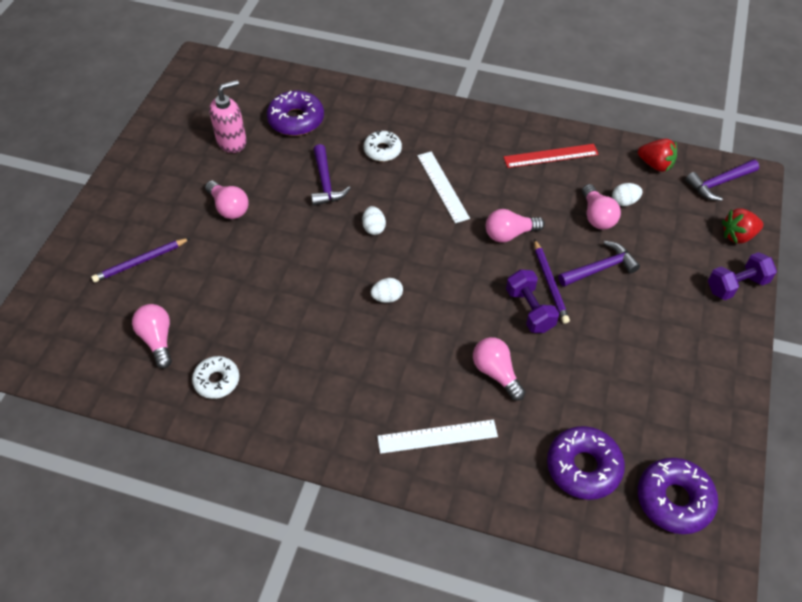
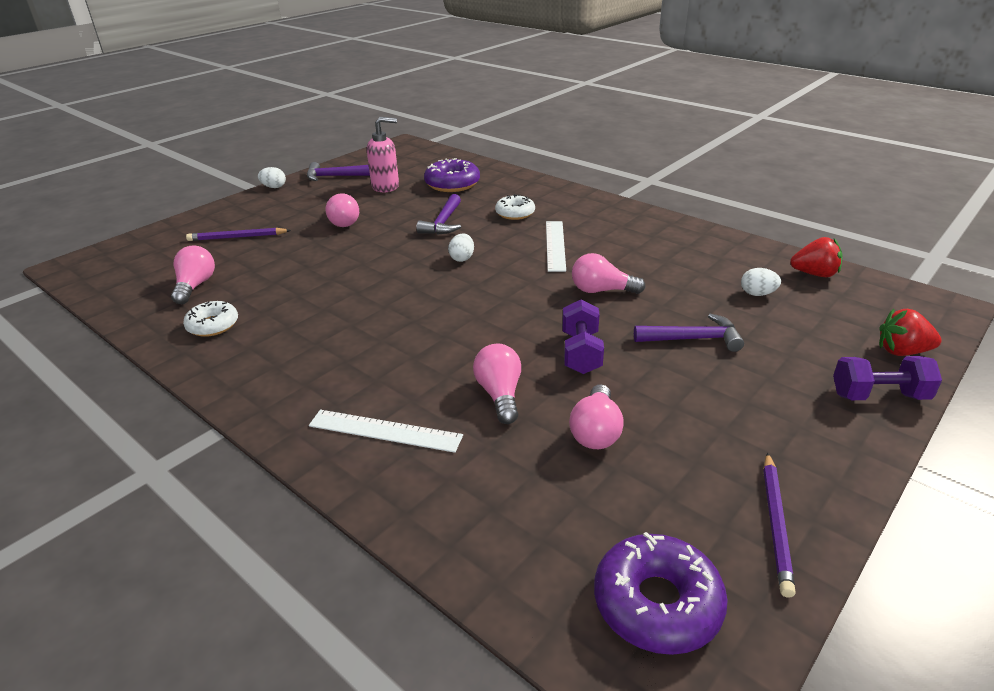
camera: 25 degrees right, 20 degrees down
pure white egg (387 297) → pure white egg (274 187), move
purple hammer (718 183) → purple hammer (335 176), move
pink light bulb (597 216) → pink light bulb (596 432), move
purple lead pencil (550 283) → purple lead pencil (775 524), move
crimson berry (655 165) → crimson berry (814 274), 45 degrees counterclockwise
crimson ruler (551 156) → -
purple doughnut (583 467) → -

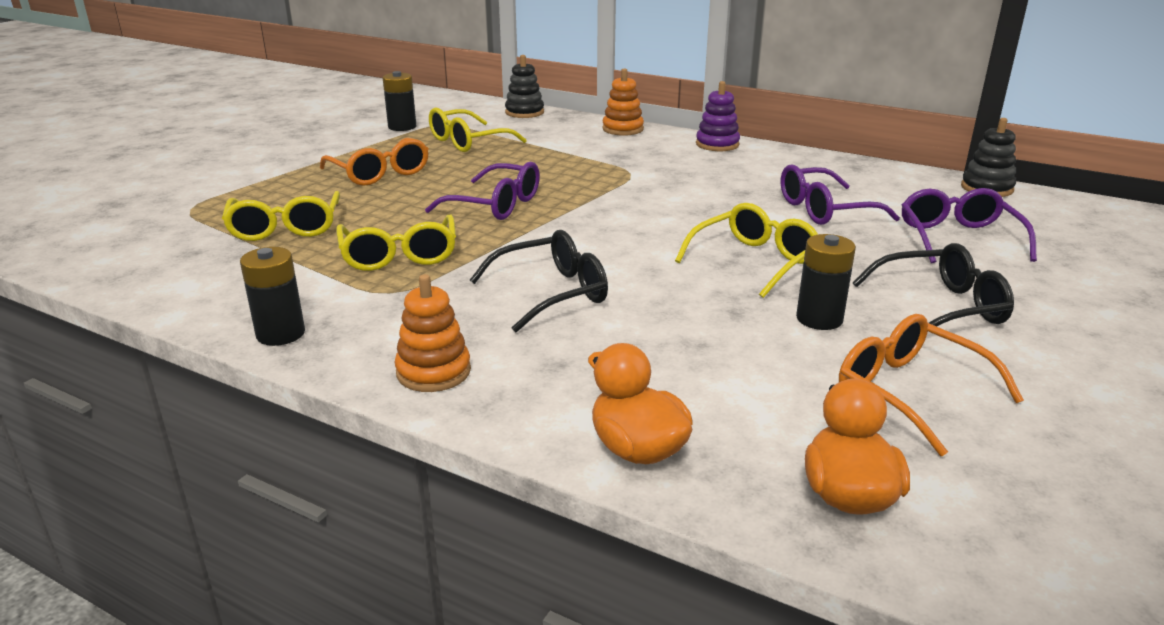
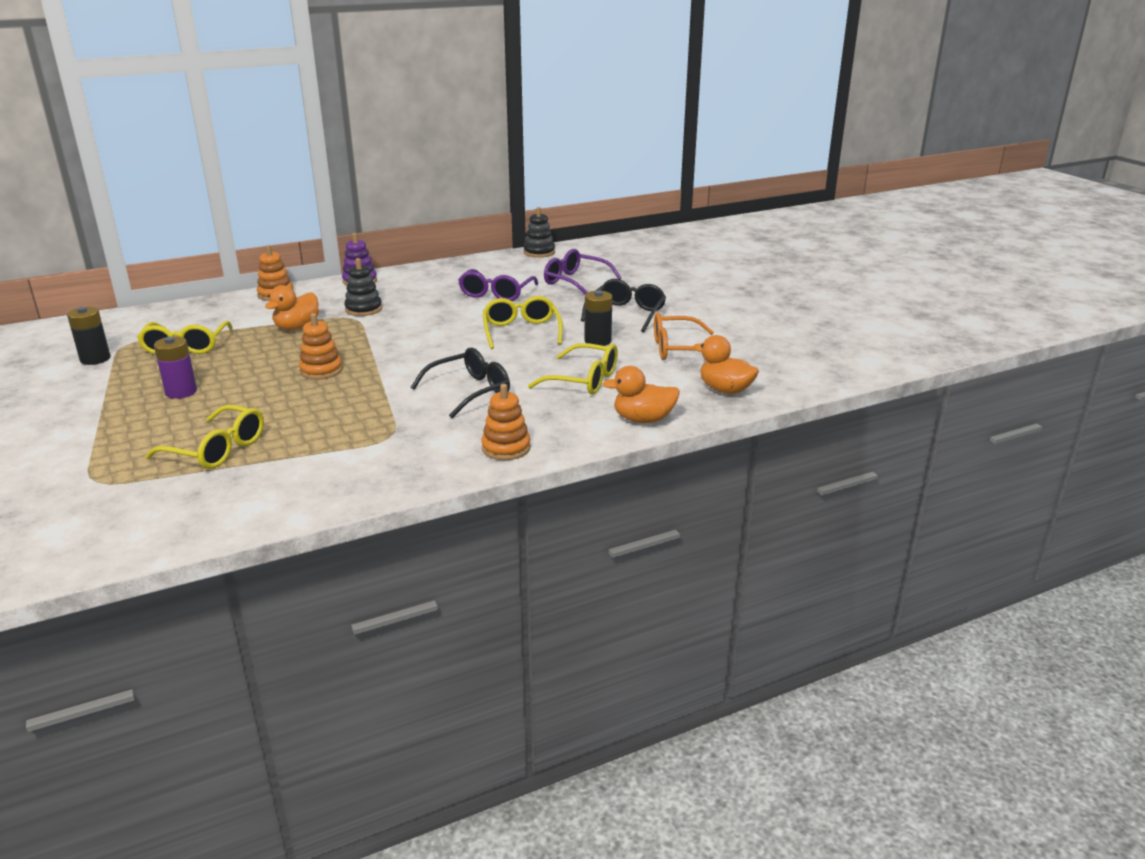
camera: 55 degrees left, 0 degrees up
bright orange spectacles (380 173) → purple AA battery (181 392)
- → bright orange rubber duck (297 327)
purple spectacles (496 205) → bright orange stacking rings (321 370)
ebony stacking rings (524 112) → ebony stacking rings (363 309), move
ebony spectacles (552 293) → ebony spectacles (470 391), 45 degrees clockwise
yellow spectacles (399 256) → yellow spectacles (584 380), move
ebony AA battery (280 334) → -

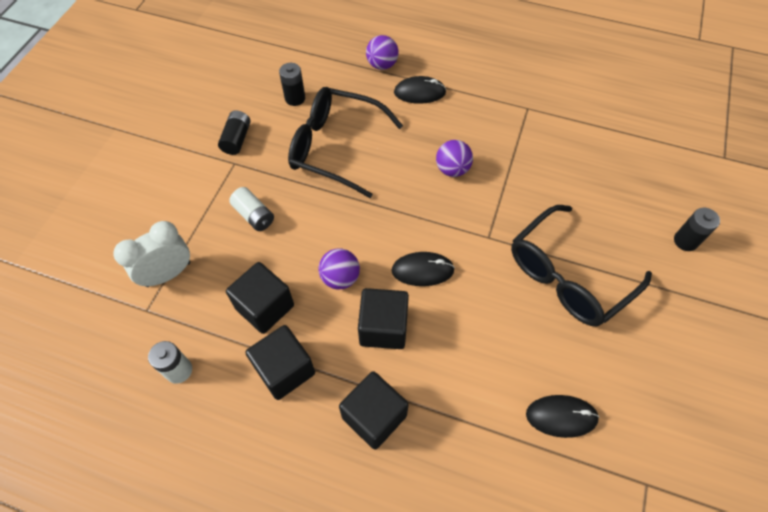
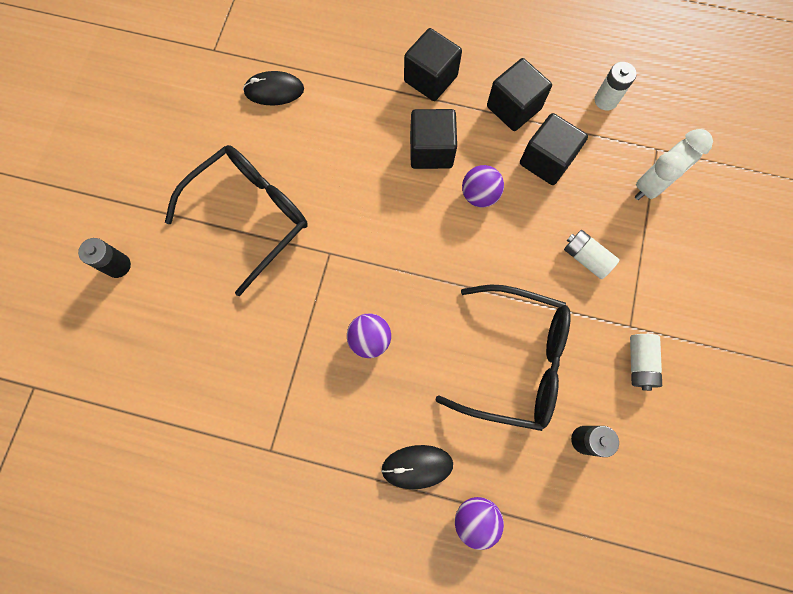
camera: 175 degrees right, 15 degrees up
ebony AA battery (237 139) → pure white AA battery (639 363)
ebony computer mouse (422 270) → -

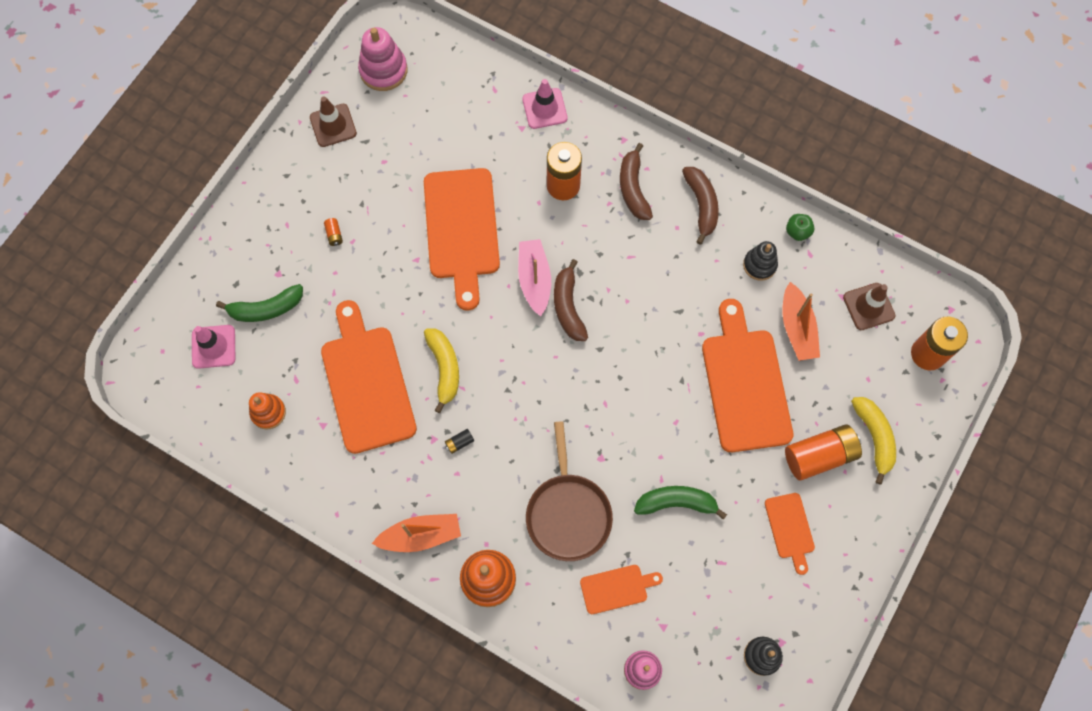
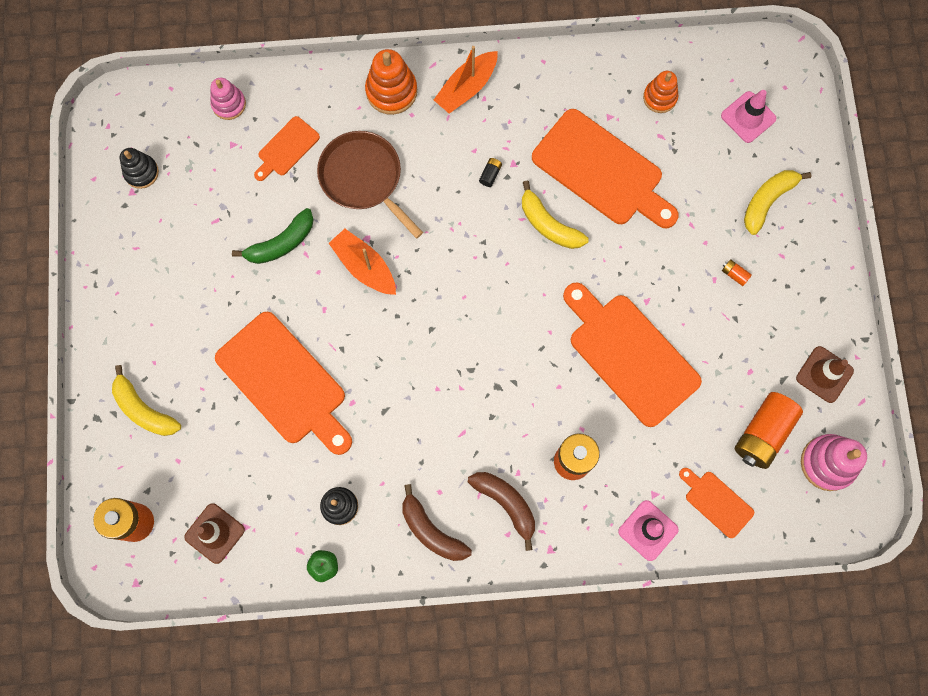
camera: 145 degrees right, 5 degrees up
bright orange sailboat (797 328) → bright orange sailboat (364 266), move
bright orange chopping board (790 528) → bright orange chopping board (716 502), move
bright orange AA battery (819 456) → bright orange AA battery (762 433), move
- → yellow toy banana (767 201)
emerald toy banana (266 309) → -
pink sailboat (534 279) → -
russet toy banana (568 307) → -

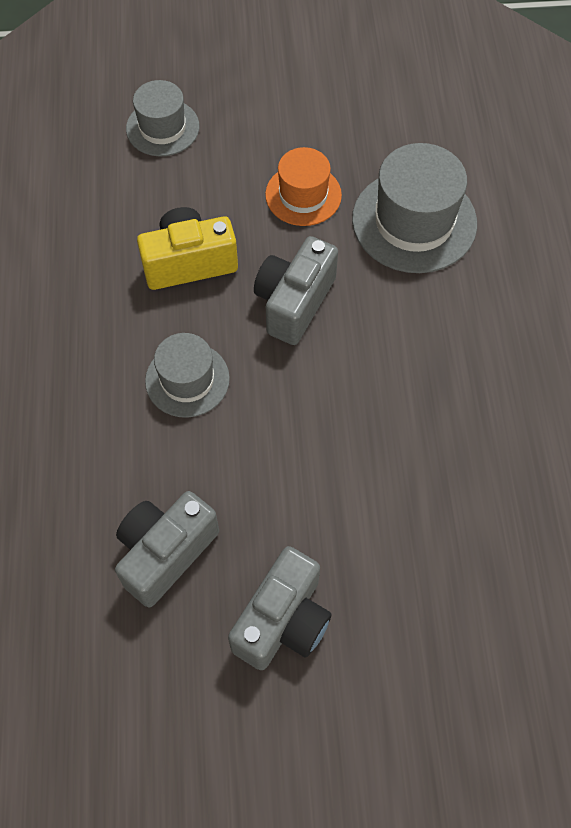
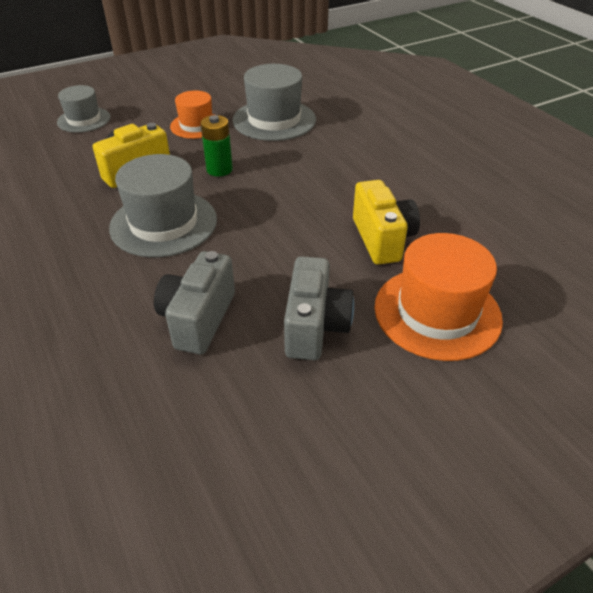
camera: 25 degrees left, 20 degrees down
ash-grey top hat (187 379) → ash-grey top hat (163 223), x1.61
ash-grey camera (294 302) → emerald AA battery (219 169)
- → yellow camera (382 239)
- → bright orange top hat (437 312)

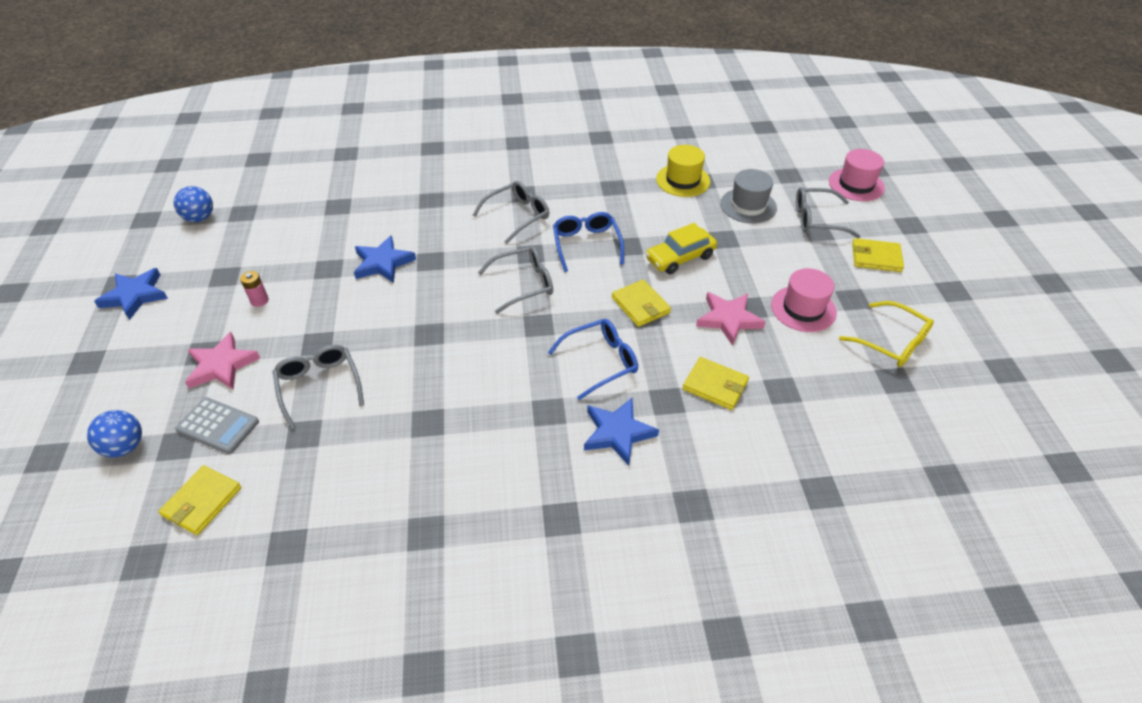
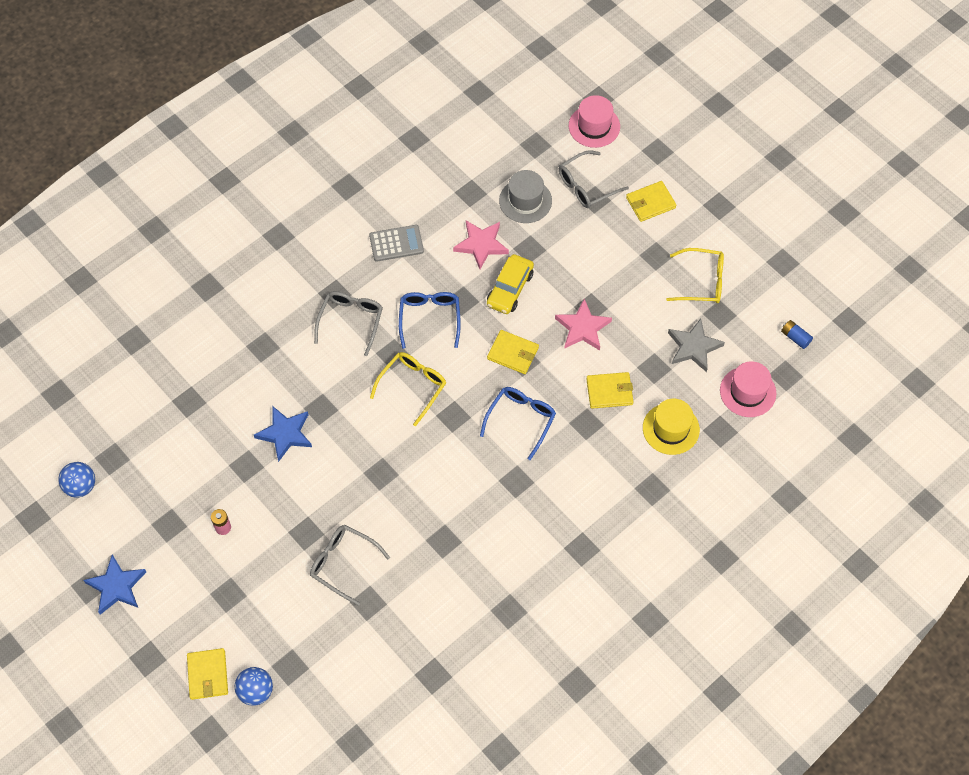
camera: 35 degrees left, 15 degrees up
yellow billfold (202 502) → yellow billfold (207 675), move
ash-grey pocket calculator (218 426) → ash-grey pocket calculator (396 243), move
ash-grey spectacles (524 284) → yellow spectacles (412 386)
blue spectacles (586 245) → blue spectacles (430 318), 45 degrees clockwise
pink five-pointed star (221 365) → pink five-pointed star (481 245), move
yellow top hat (683 180) → yellow top hat (671 429), move
- → ash-grey five-pointed star (693 347)
pink top hat (803 309) → pink top hat (747 392), move
- → blue AA battery (795 337)
blue five-pointed star (618 433) → -

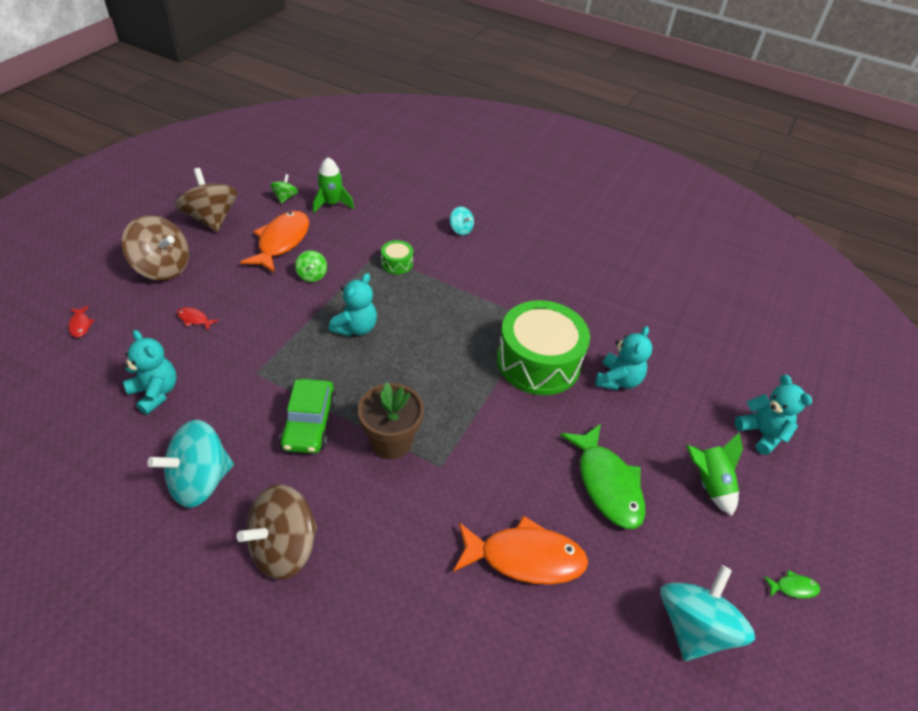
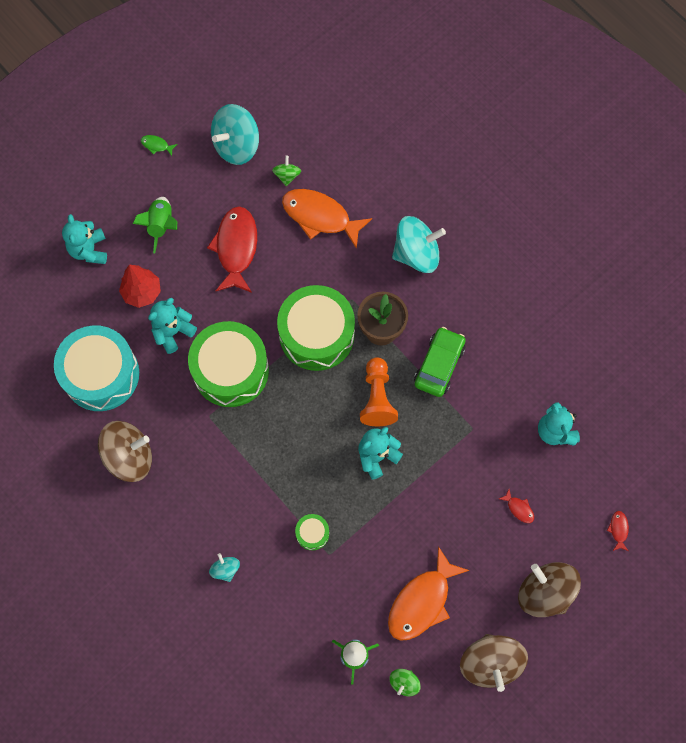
camera: 155 degrees left, 25 degrees up
- → aqua snare drum (101 374)
russet whirligig (284 547) → russet whirligig (129 457), move
- → crimson fir tree (142 292)
emerald fish (607 484) → crimson fish (236 248)
emerald whirligig (312 275) → emerald whirligig (287 175), move
- → emerald snare drum (316 334)
- → bright orange pawn (377 398)
aqua whirligig (200 481) → aqua whirligig (416 254), move

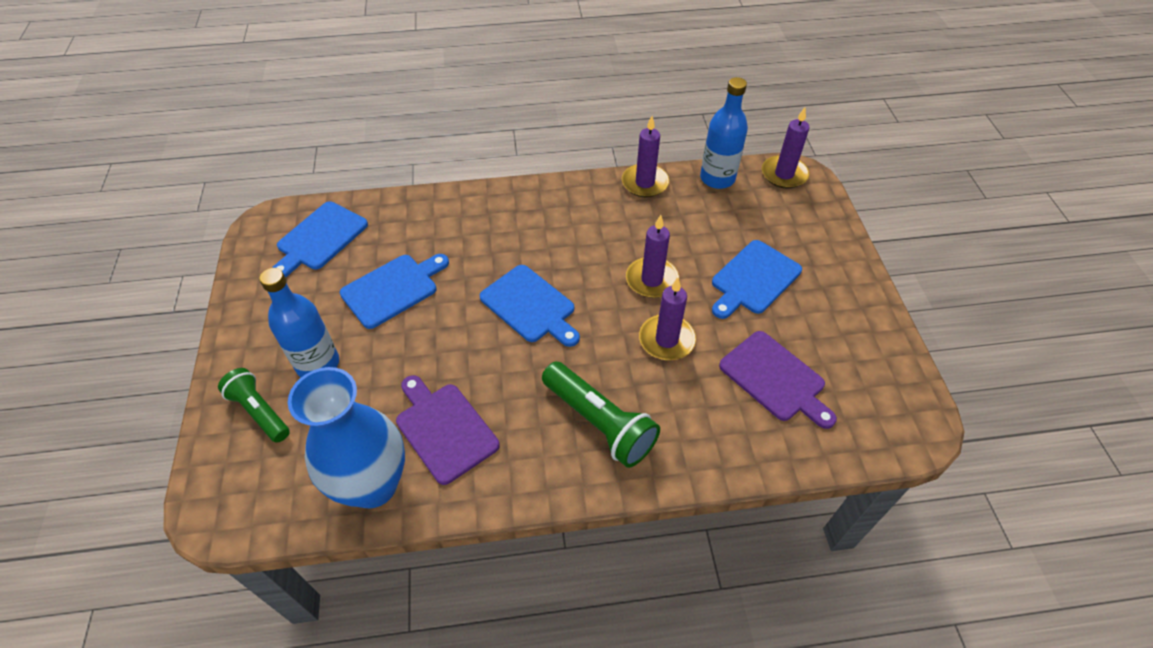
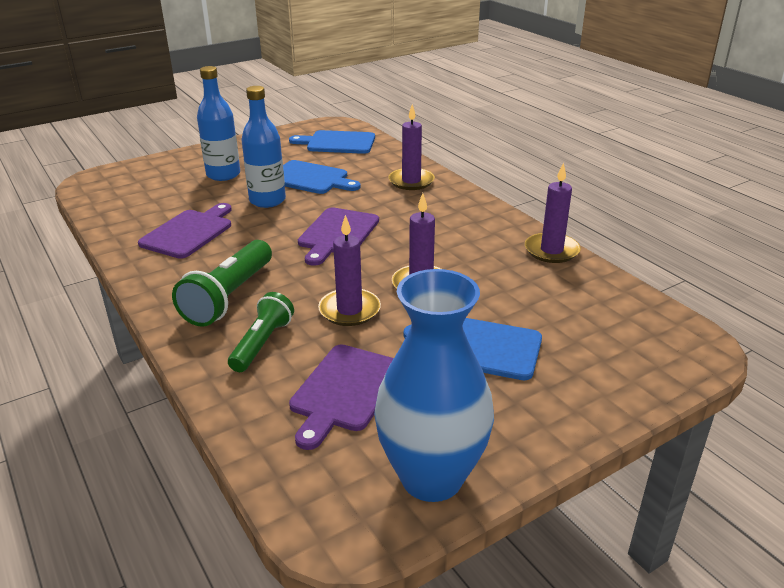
camera: 65 degrees right, 20 degrees down
emerald flashlight (260 411) → emerald flashlight (262 343), move
blue drink bottle (717 178) → blue drink bottle (267 200), move
blue chopping board (530 306) → purple chopping board (337 234)
blue vase (373 485) → blue vase (431 477), move
purple pillar candle (784 174) → purple pillar candle (411 181), move

